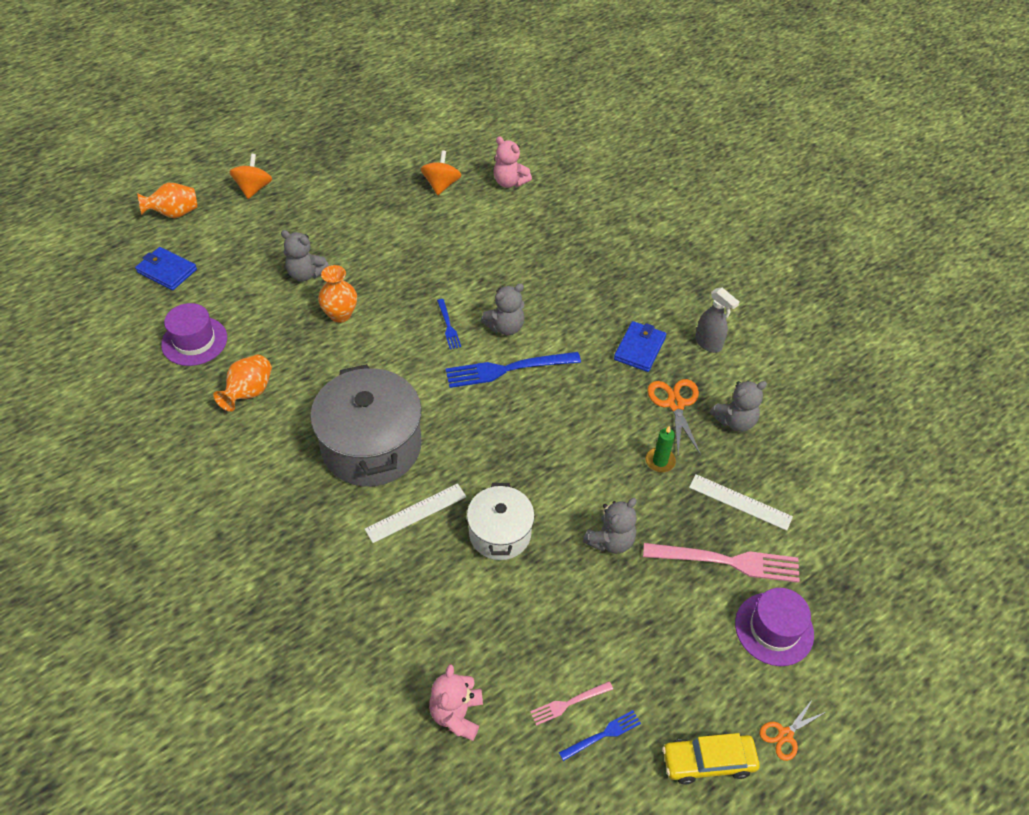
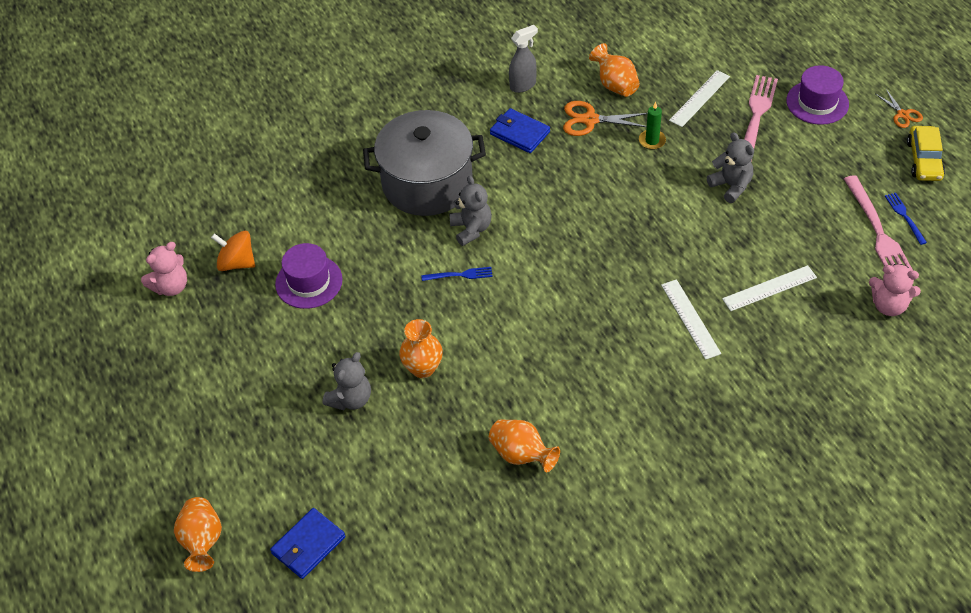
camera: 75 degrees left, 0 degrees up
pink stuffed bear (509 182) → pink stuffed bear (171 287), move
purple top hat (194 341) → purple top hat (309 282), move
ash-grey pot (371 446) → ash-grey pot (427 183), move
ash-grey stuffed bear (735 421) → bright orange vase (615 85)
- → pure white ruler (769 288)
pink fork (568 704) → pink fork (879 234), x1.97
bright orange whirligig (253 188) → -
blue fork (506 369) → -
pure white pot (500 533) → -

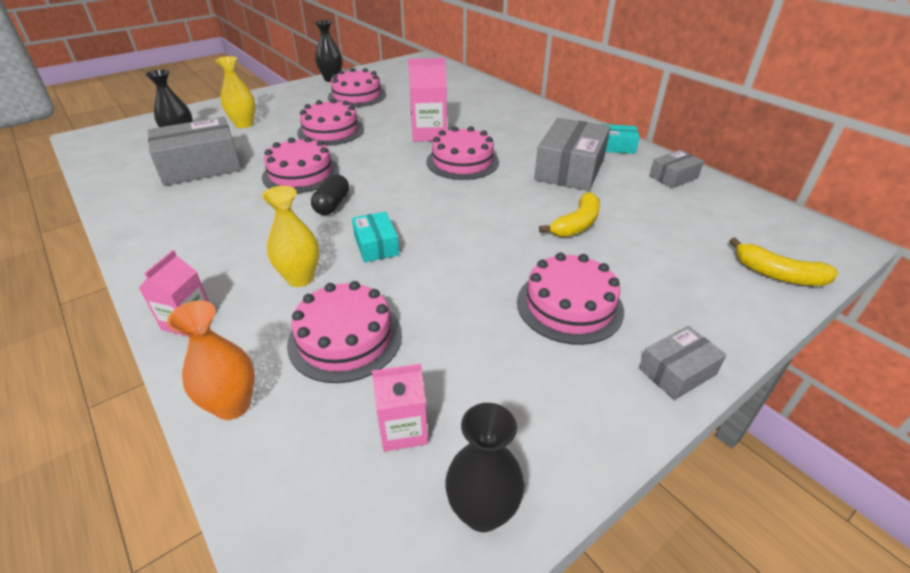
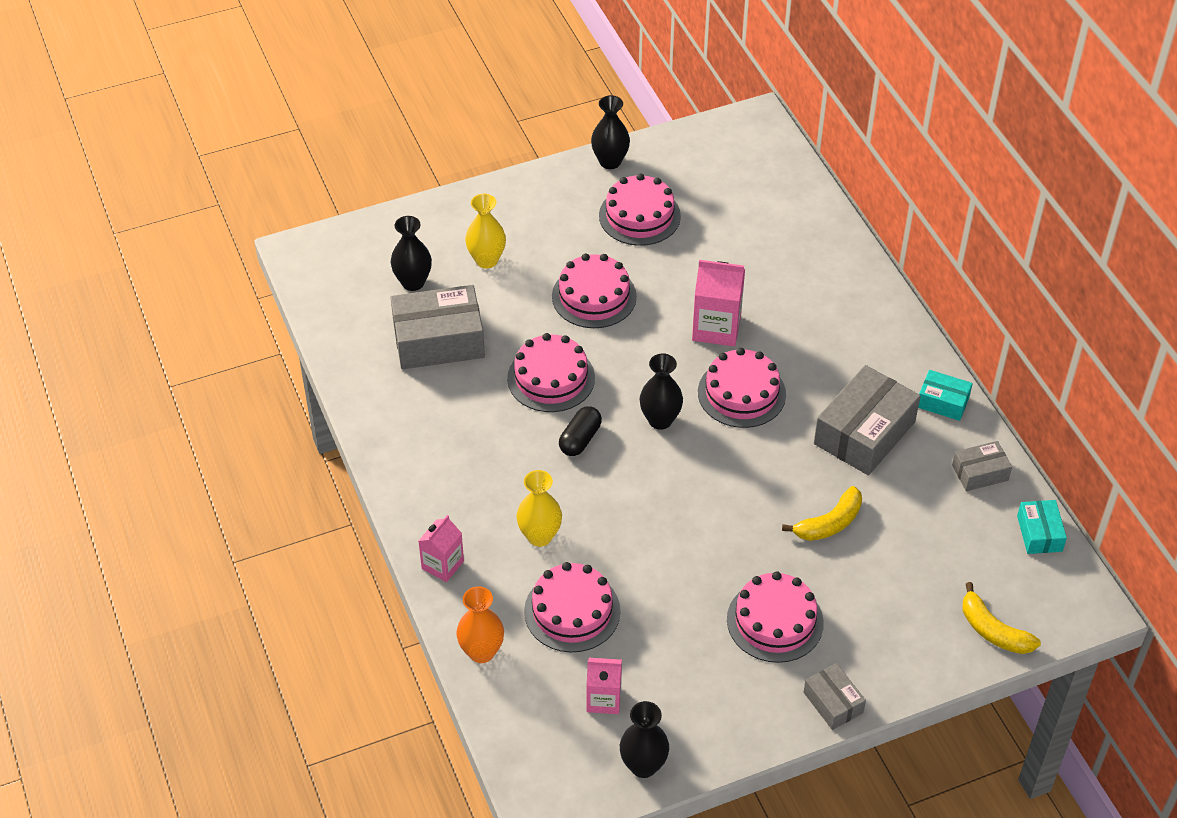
camera: 15 degrees right, 10 degrees up
- → ebony vase (660 420)
ash-grey box (677 371) → ash-grey box (833 702), 75 degrees clockwise
aqua box (376 245) → aqua box (1039 533), move

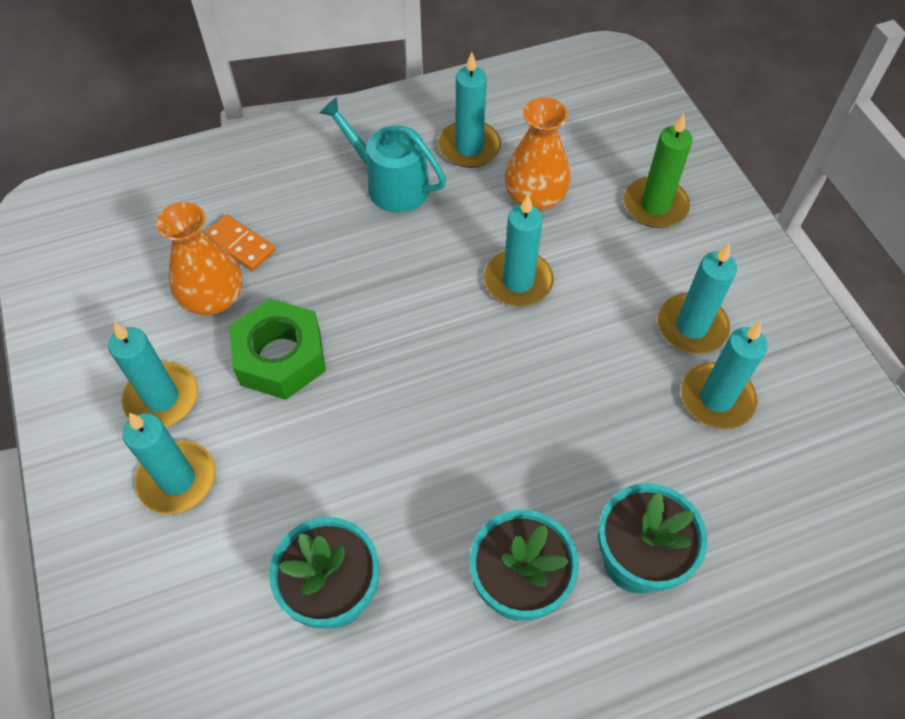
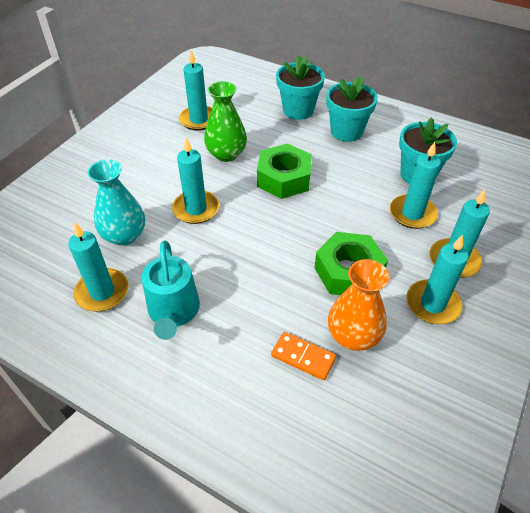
camera: 130 degrees left, 10 degrees down
bright orange vase (535 198) → aqua vase (124 235)
- → emerald vase (226 154)
- → emerald nut (284 178)
bright orange domino tile (240 245) → bright orange domino tile (303 357), 60 degrees counterclockwise
aqua pillar candle (691 326) → aqua pillar candle (412 214), move
emerald pillar candle (655 205) → -

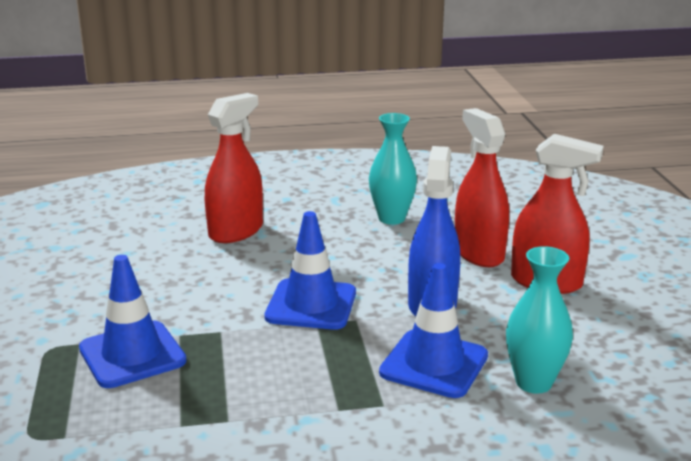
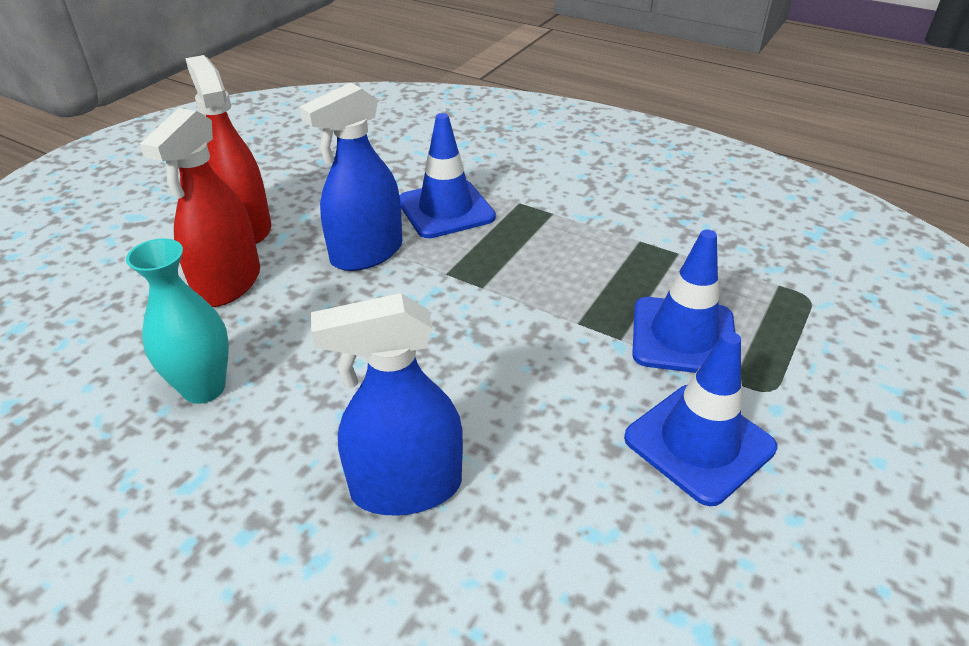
camera: 140 degrees left, 15 degrees up
crimson spray bottle (236 231) → blue spray bottle (406 487)
blue traffic cone (311 305) → blue traffic cone (699 443), move
aqua vase (533 382) → -

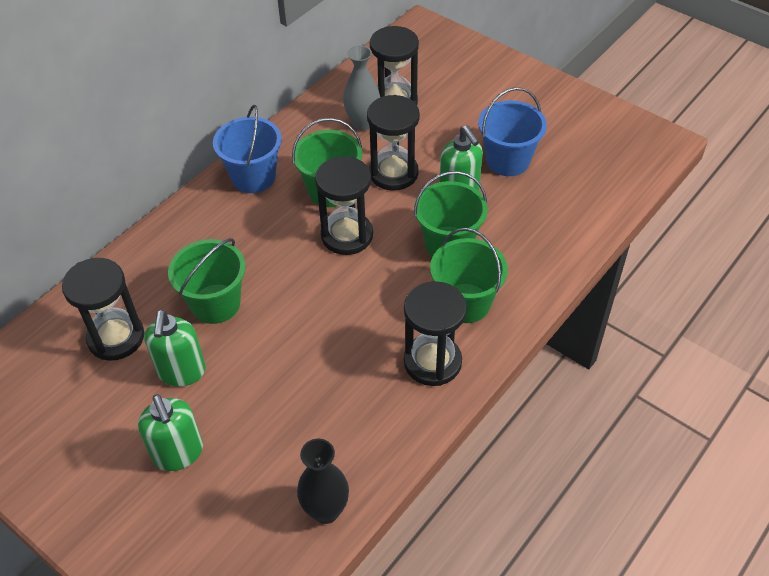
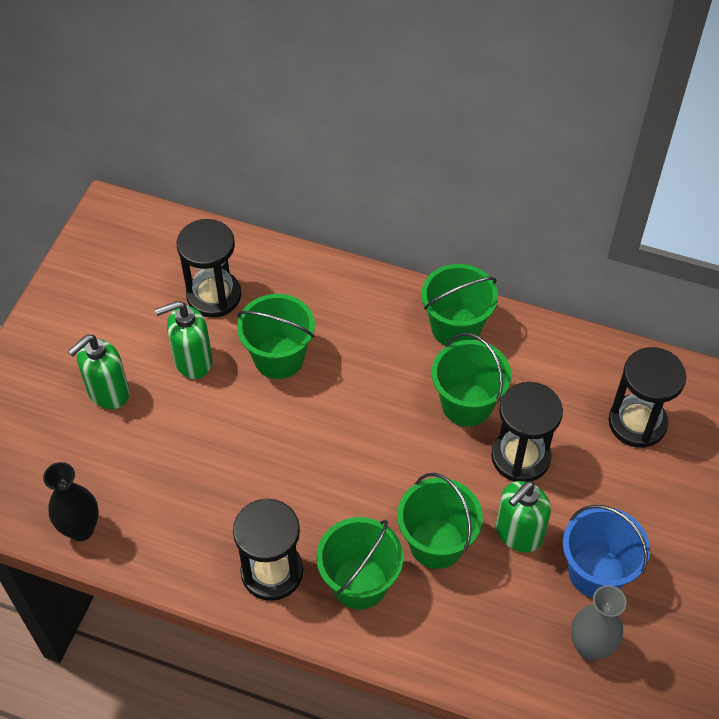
camera: 70 degrees right, 5 degrees up
blue bucket (253 177) → emerald bucket (456 327)
ash-grey vase (362 123) → ash-grey vase (590 647), move
ebony sand timer (347 235) → -

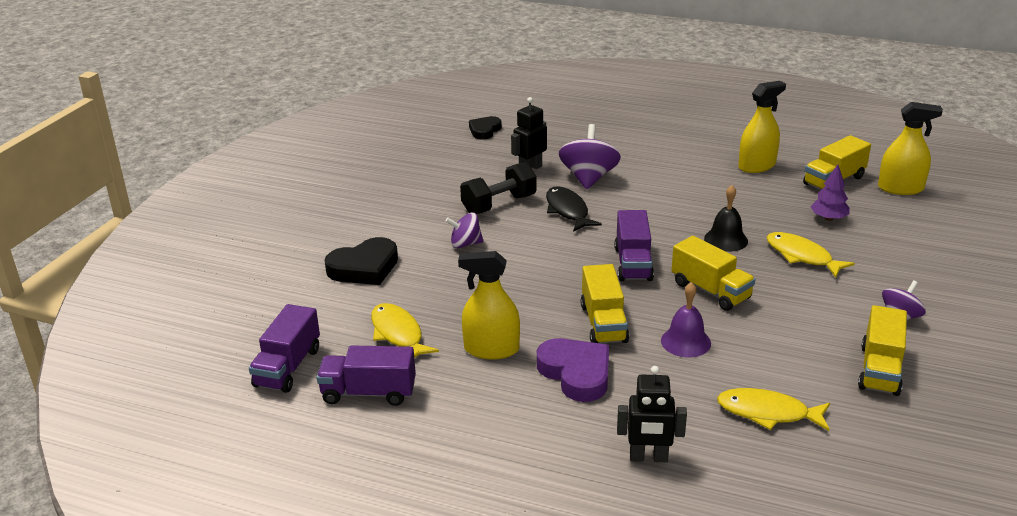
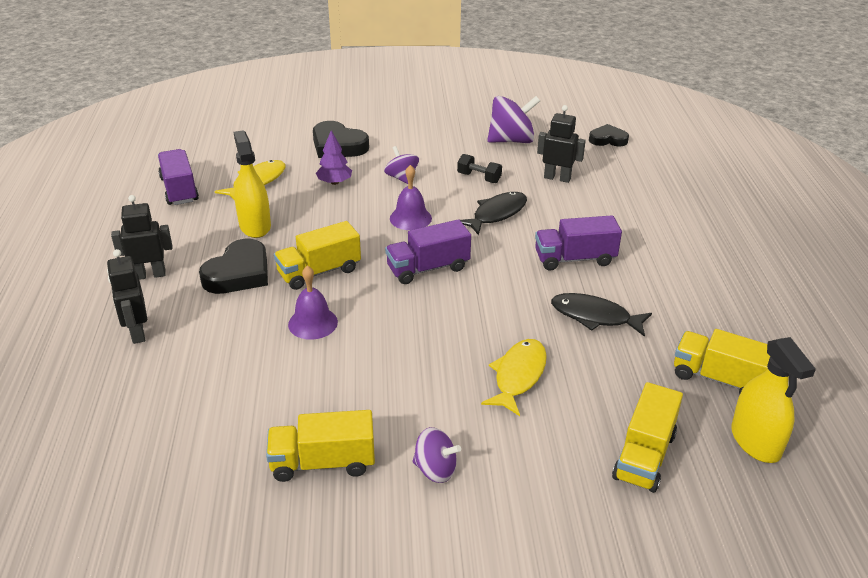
camera: 65 degrees right, 5 degrees up
- → ebony robot (150 275)
purple love heart (576 373) → ebony love heart (239 273)
purple fir tree (828 218) → purple fir tree (334 182), move
- → purple school bell (410 218)
ebony free weight (499 204) → ebony free weight (479 178), x0.60
purple whirligig (588 178) → purple whirligig (511 140), move
purple lorry (288 367) → purple lorry (574 259), move
- → ebony fish (595 316)
yellow lorry (710 291) → yellow lorry (644 456), move
ebony school bell (726 240) → -
yellow fish (768 413) → -
yellow spray bottle (757 166) → -

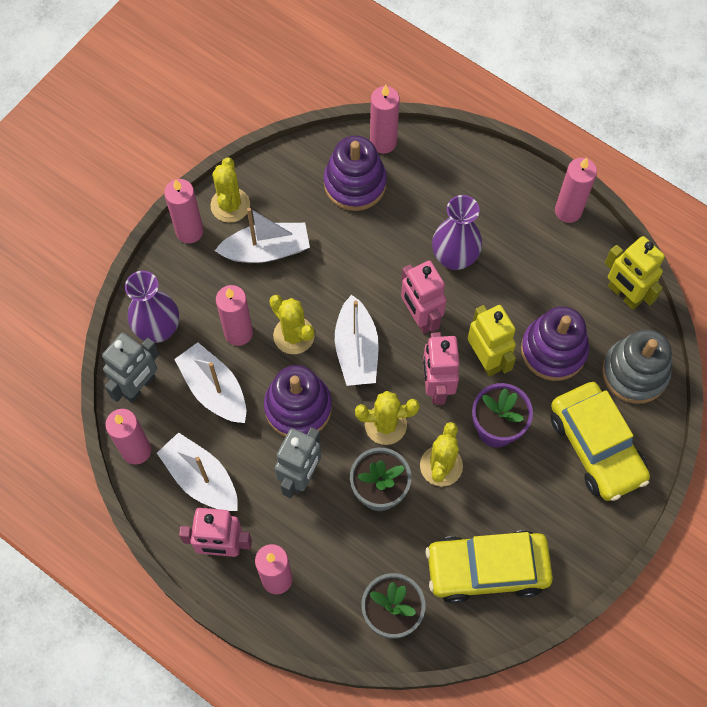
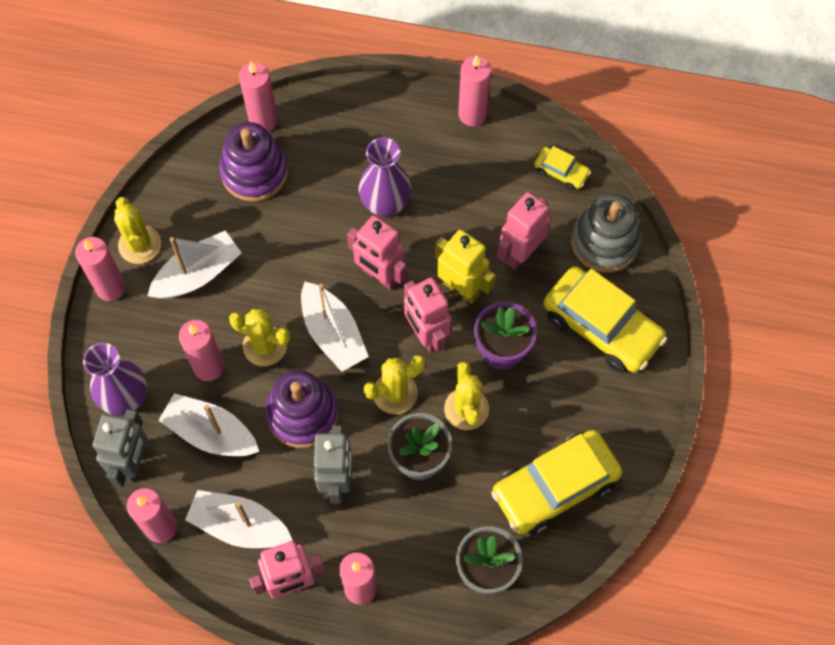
camera: 25 degrees left, 0 degrees up
purple stacking rings (553 350) → pink robot (520 253)
yellow robot (624 294) → yellow automobile (561 172)

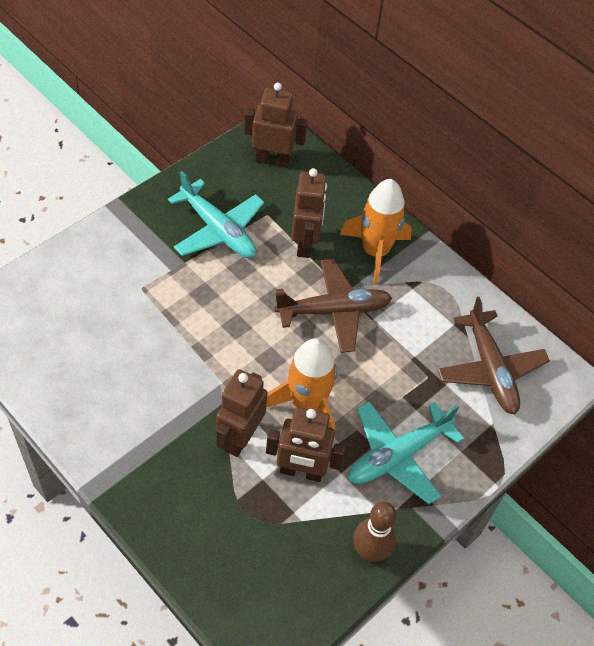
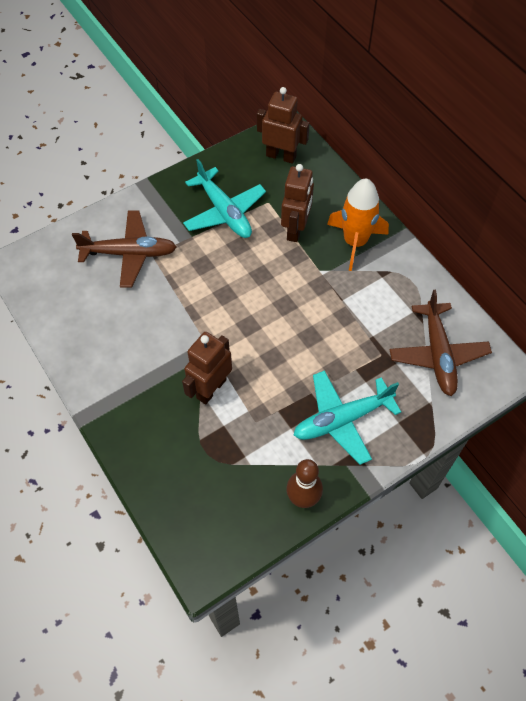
camera: 15 degrees right, 5 degrees up
russet plane (334 311) → russet plane (129 253), move
bright orange toy rocket (307 405) → -
russet robot (301 472) → -

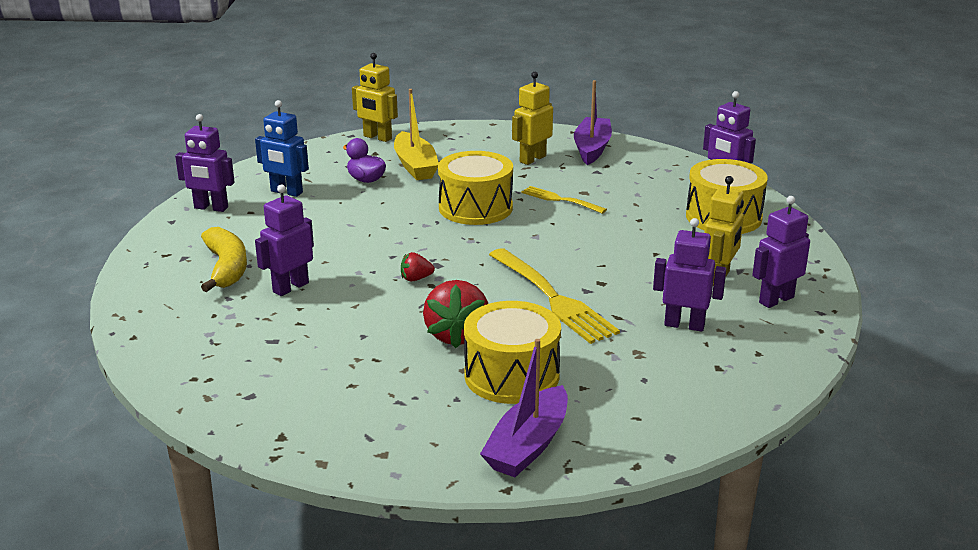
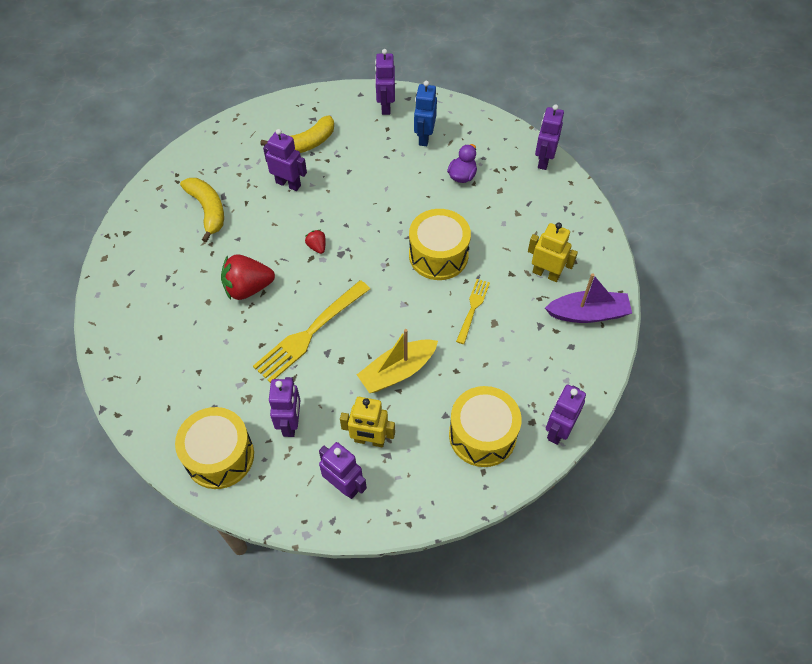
camera: 75 degrees right, 30 degrees up
yellow snare drum (511 375) → yellow snare drum (219 456), move
- → yellow toy banana (208 210)
yellow sailboat (415 166) → yellow sailboat (397 371), move
yellow robot (377 137) → purple robot (543 160)
purple sailboat (528 445) → -

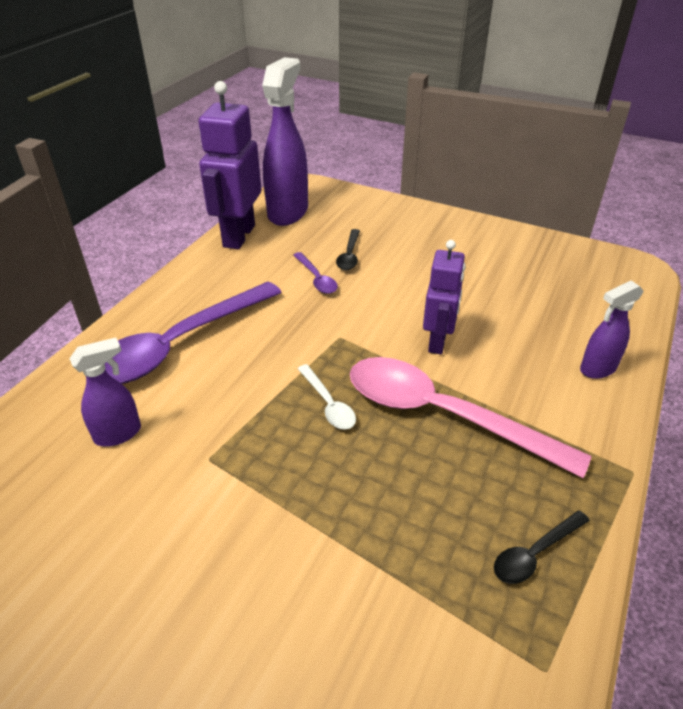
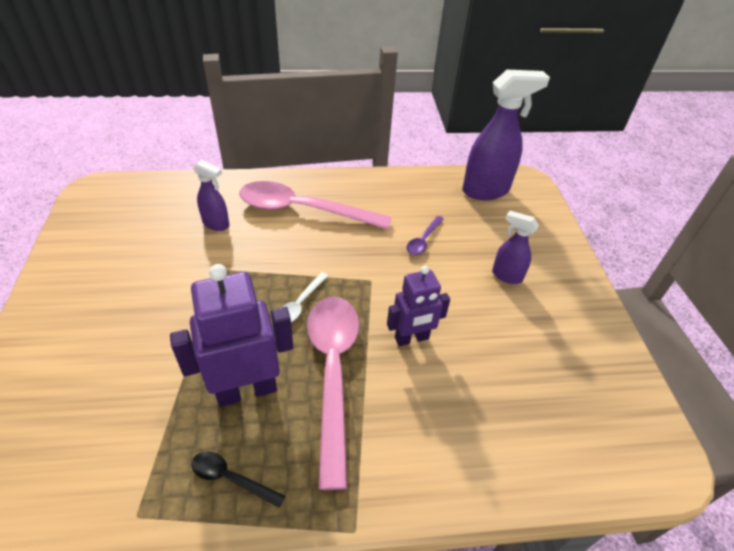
camera: 55 degrees right, 5 degrees up
purple robot (238 236) → purple robot (246 390), move
purple teaspoon (179 344) → pink teaspoon (303 210)
purple spray bottle (597 369) → purple spray bottle (506 276), move
ebony teaspoon (349 255) → -

